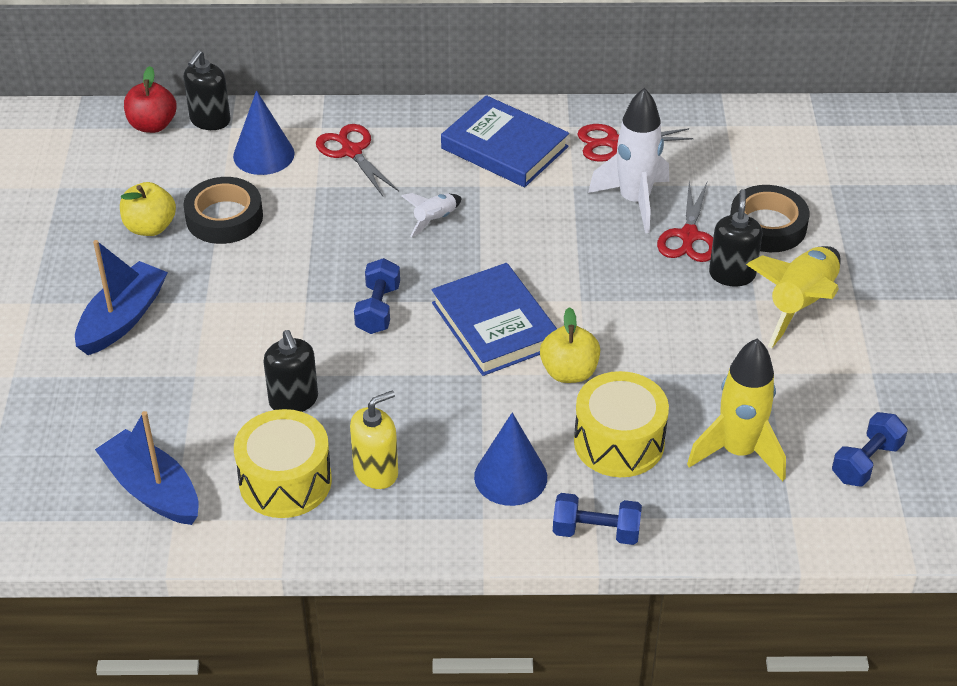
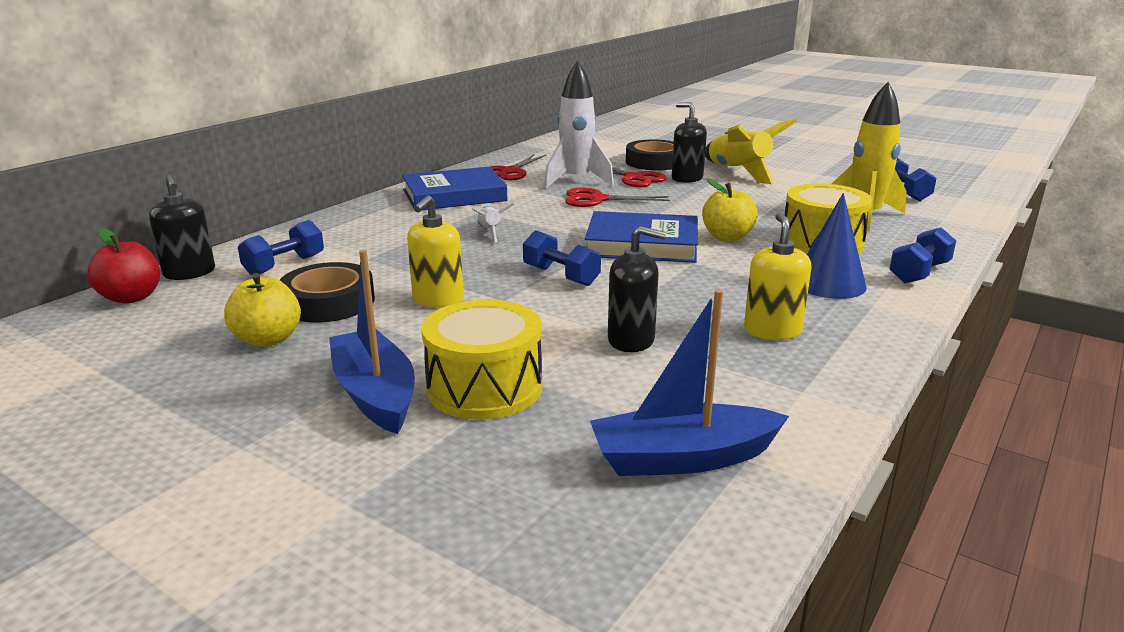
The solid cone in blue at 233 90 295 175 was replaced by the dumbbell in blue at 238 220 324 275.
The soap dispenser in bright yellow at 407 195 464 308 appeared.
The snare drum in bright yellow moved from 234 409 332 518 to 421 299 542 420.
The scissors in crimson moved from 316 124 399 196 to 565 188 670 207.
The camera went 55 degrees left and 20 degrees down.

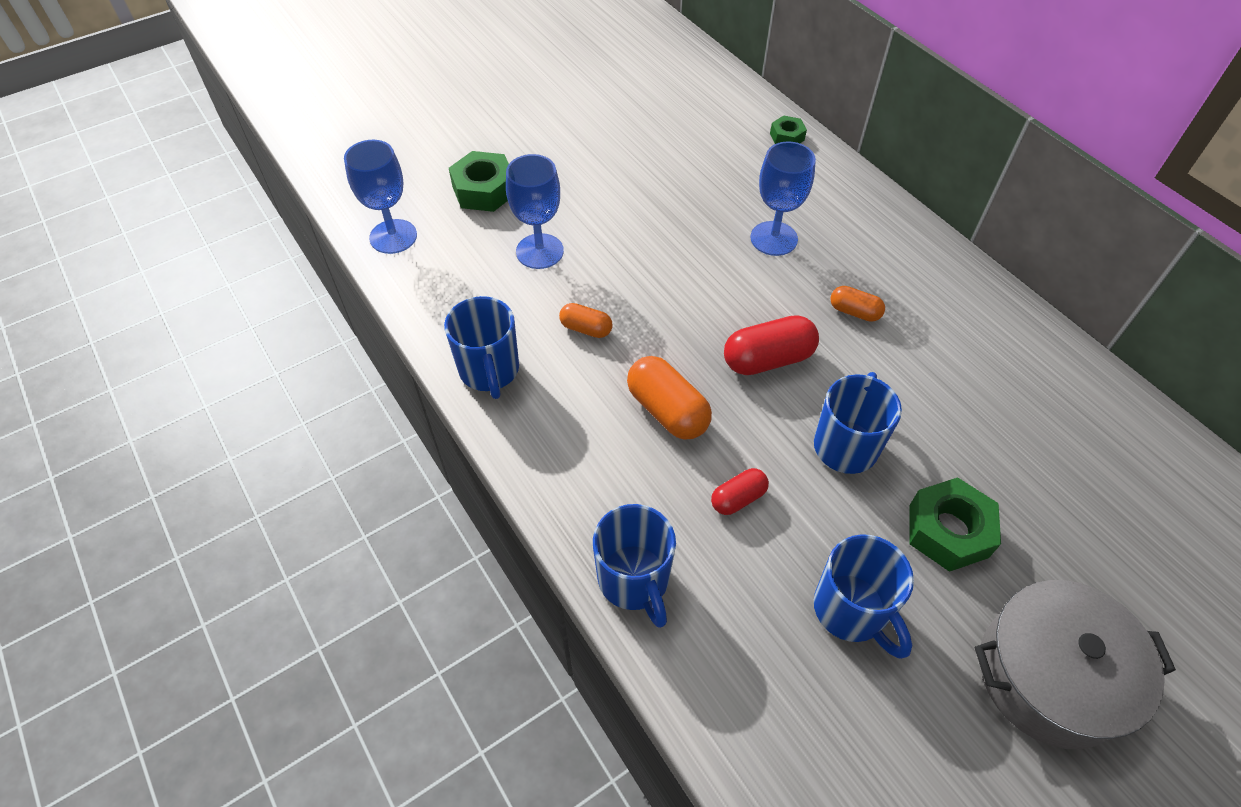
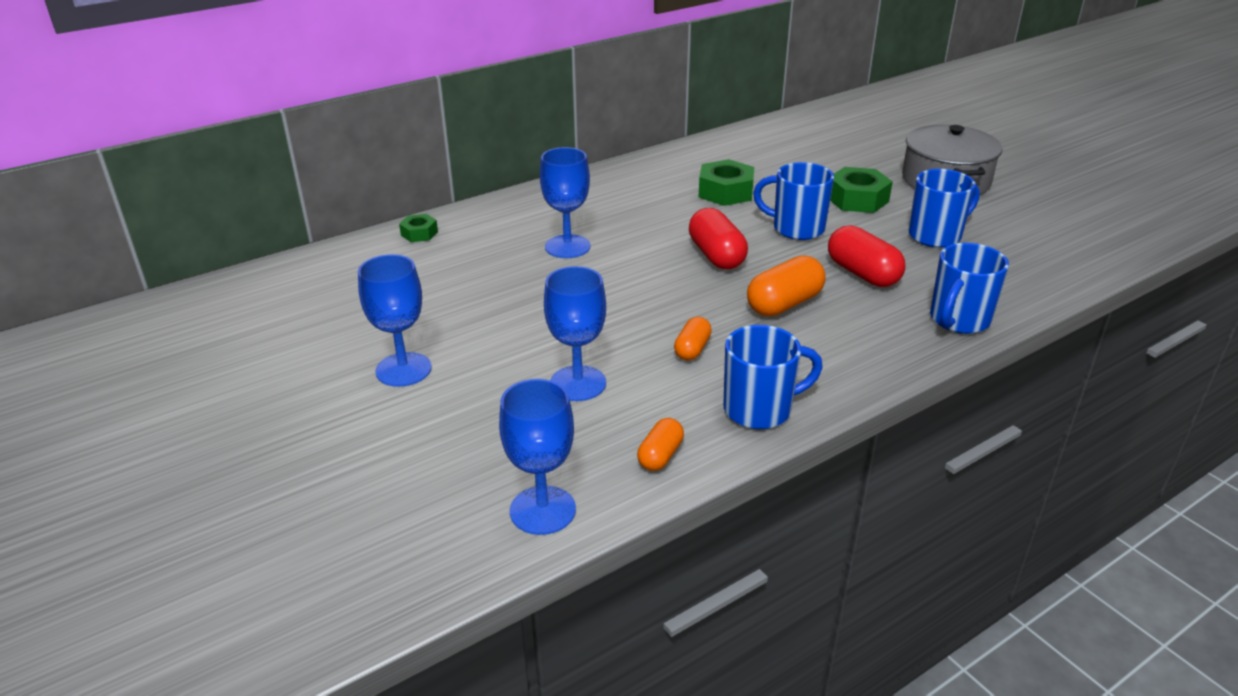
The wine glass in blue at 358 254 432 387 appeared.
The pill shape in bright orange moved from 830 286 885 322 to 637 418 684 471.
The hexagon nut in green moved from 449 151 509 212 to 699 159 754 206.
The pill shape in crimson at 711 468 769 515 changed to 1.71 times the size.
The tea mug in blue at 593 504 676 628 turned 150 degrees clockwise.
The camera went 90 degrees left and 20 degrees down.

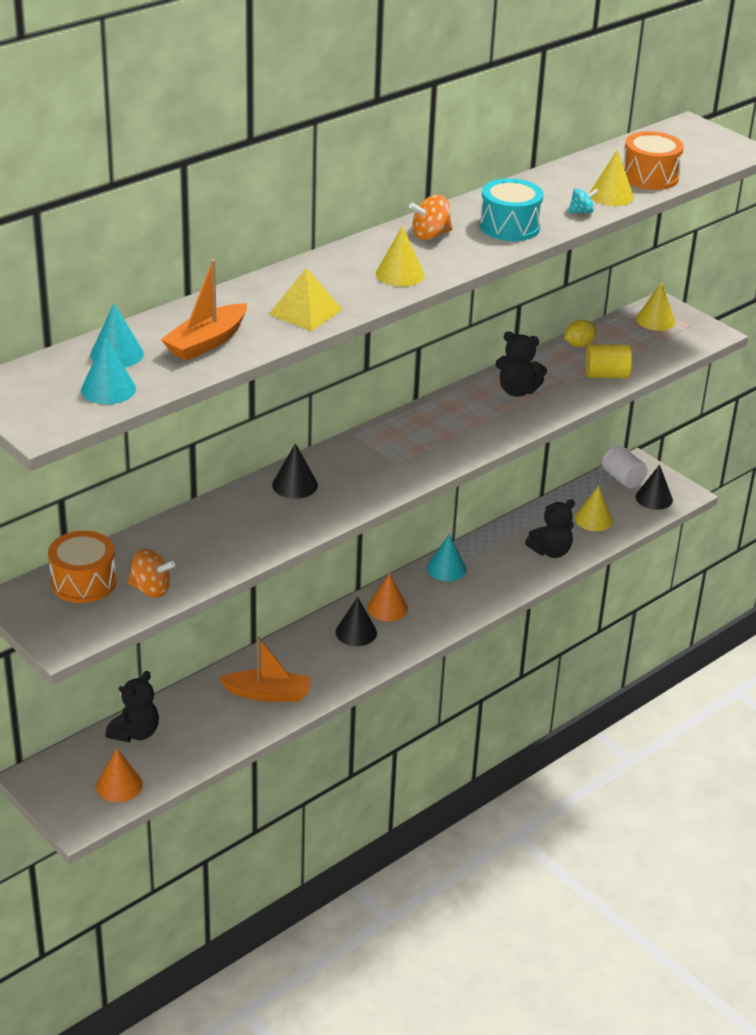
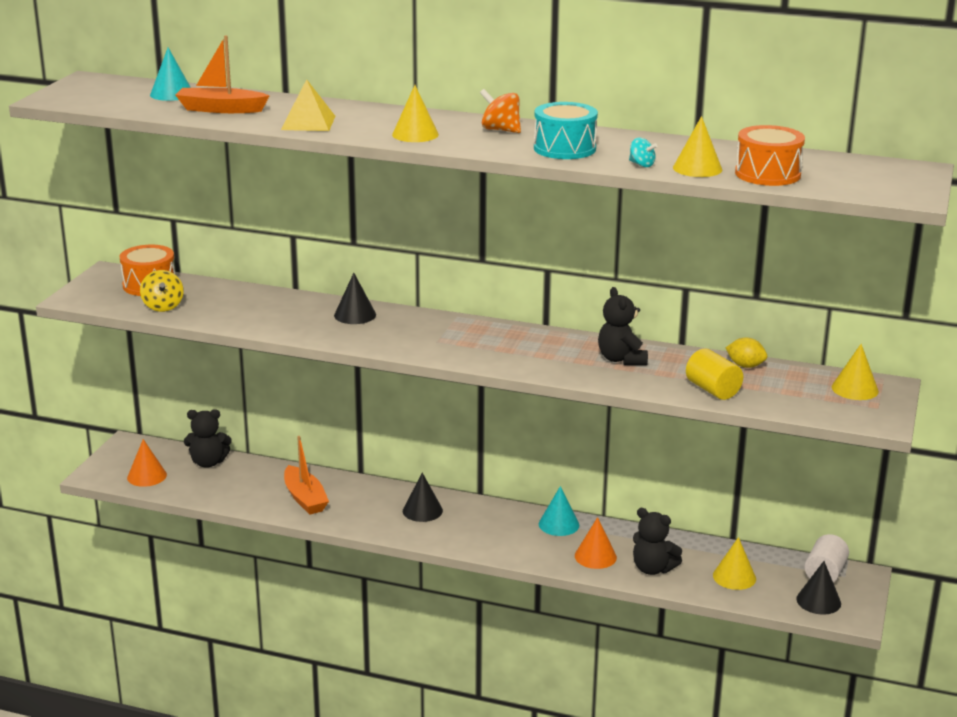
The toy top in bright orange at 127 549 175 598 became the toy top in bright yellow at 140 270 184 312.
The solid cone in bright orange moved from 367 573 408 621 to 575 517 617 569.
The solid cone in turquoise at 81 337 136 404 disappeared.
The camera went 60 degrees right and 10 degrees down.

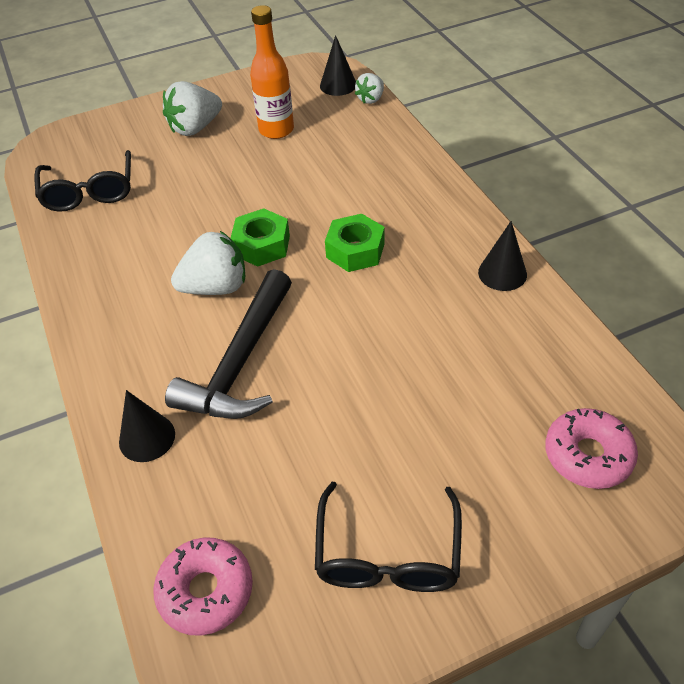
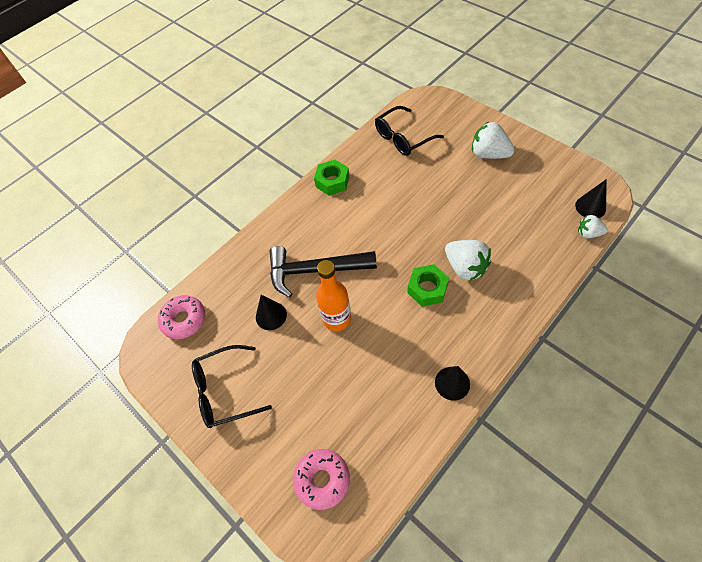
The solid cone in jet-black moved from 119 390 175 462 to 256 295 287 330.
The hexagon nut in green moved from 230 208 290 267 to 314 159 349 196.
The bottle in bright orange moved from 250 5 294 139 to 316 260 351 331.
The toy strawberry in snow-white moved from 171 231 245 295 to 445 240 491 281.
The camera went 70 degrees right and 10 degrees up.

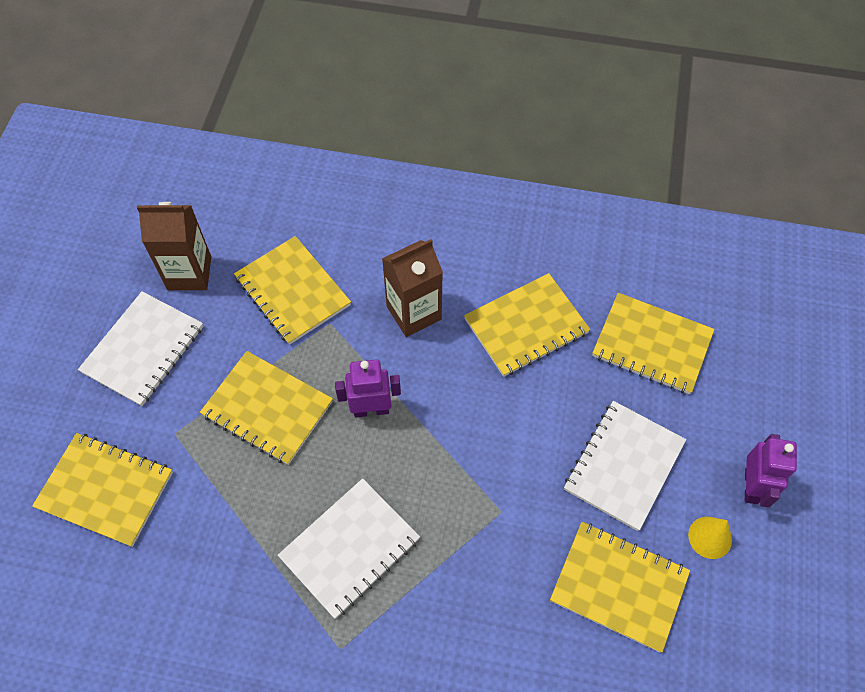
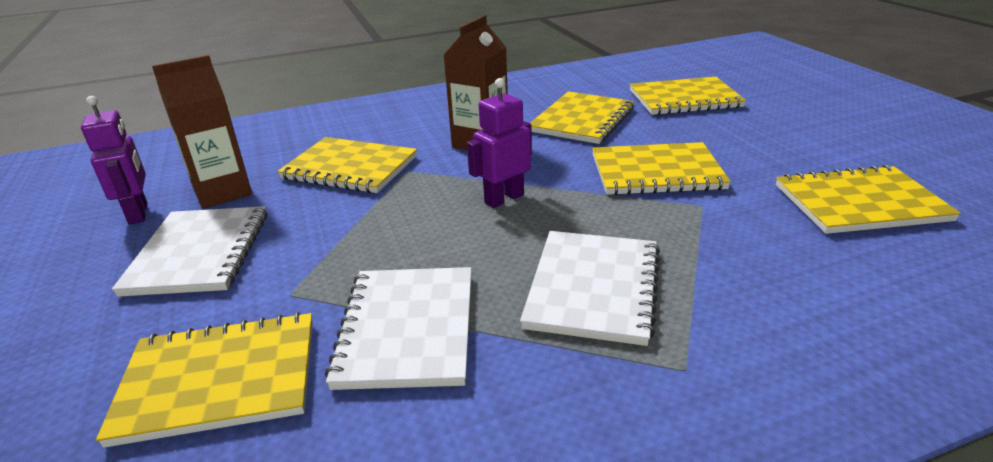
The toy robot in violet moved from 745 434 797 508 to 81 96 148 225.
The exercise book in snow-white moved from 564 401 686 531 to 325 267 472 390.
The exercise book in bright yellow moved from 200 351 333 465 to 592 142 731 195.
The solid cone in bright yellow at 688 517 732 559 disappeared.
The camera went 30 degrees left and 30 degrees down.

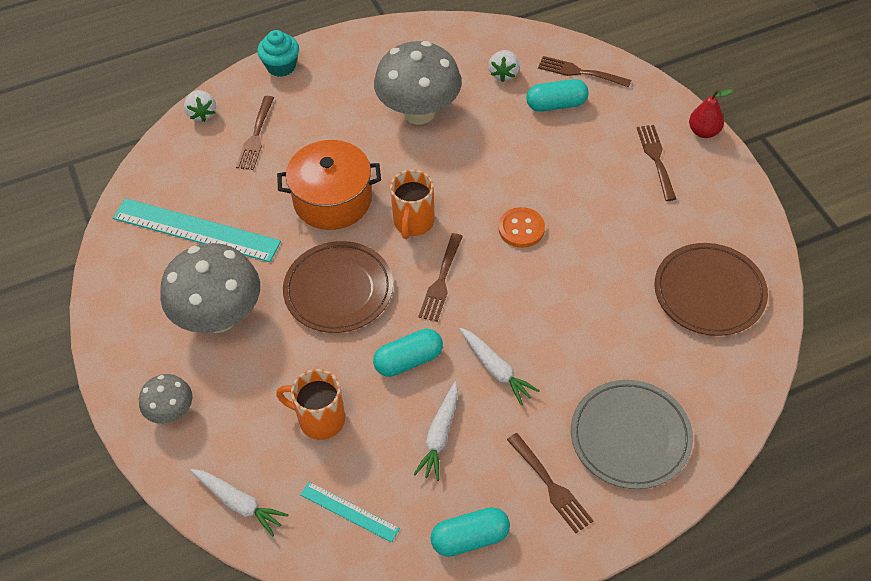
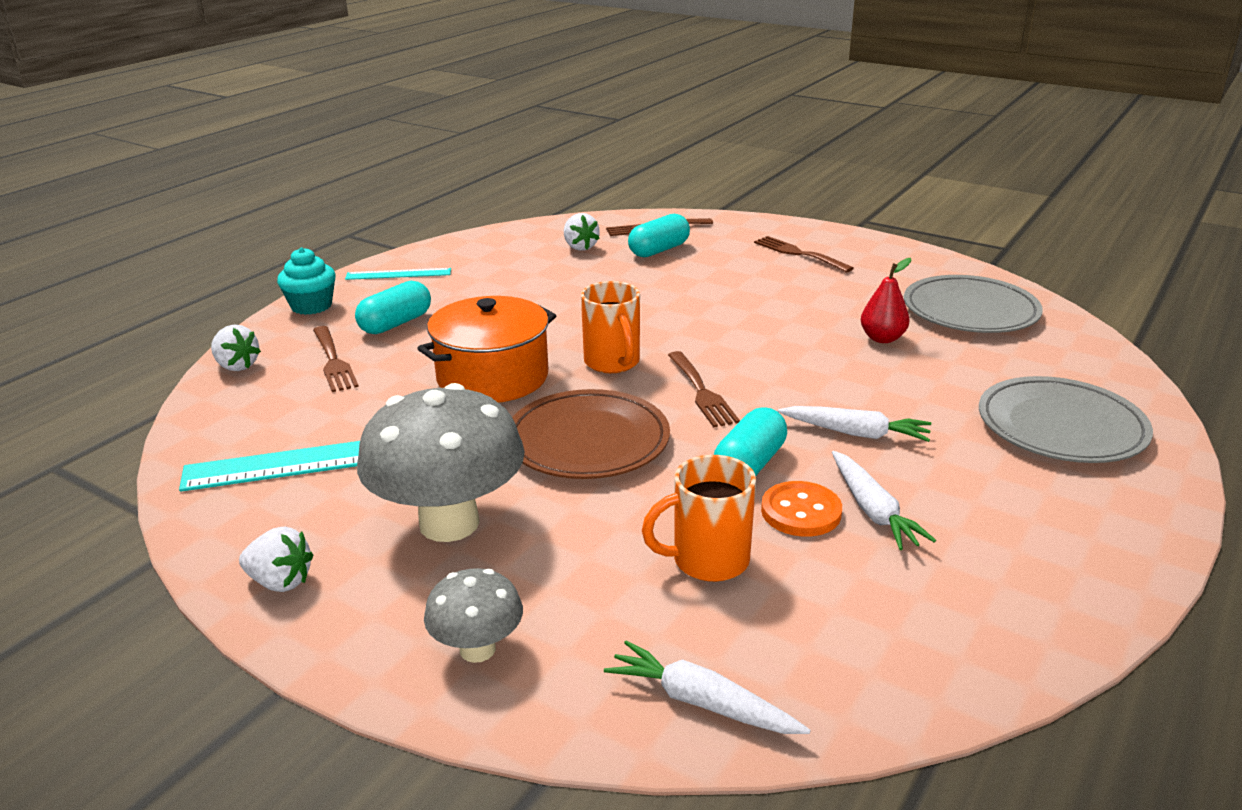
The toy strawberry in snow-white at 239 527 314 592 appeared.
The measuring stick in turquoise moved from 300 482 400 542 to 345 268 451 280.
The pill shape in turquoise moved from 431 507 510 557 to 355 281 431 334.
The carrot in snow-white at 190 469 289 537 turned 150 degrees counterclockwise.
The shirt button in bright orange moved from 498 207 545 248 to 761 481 842 537.
The pear in crimson moved from 689 89 733 138 to 861 258 912 343.
The plate in dark brown at 655 243 768 336 became the plate in ash-grey at 904 275 1043 333.
The mushroom in ash-grey at 374 41 462 125 disappeared.
The dinner fork in dark brown at 507 433 593 533 disappeared.
The camera went 35 degrees left and 25 degrees down.

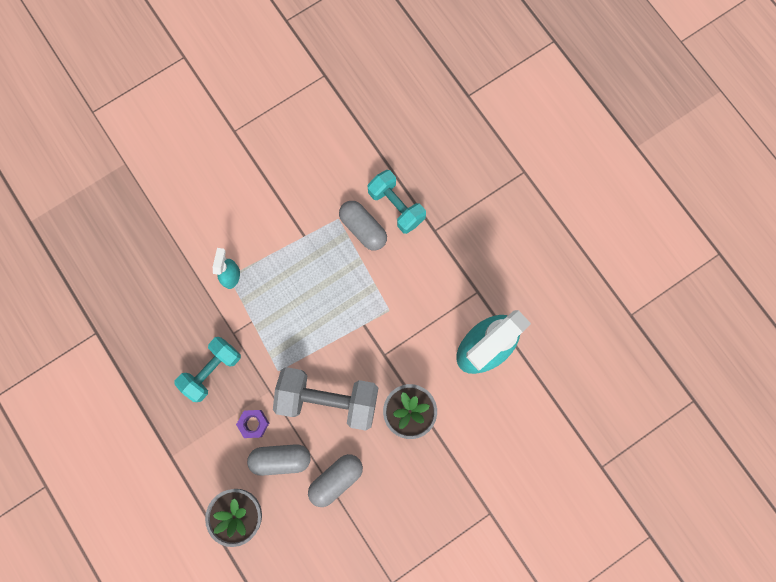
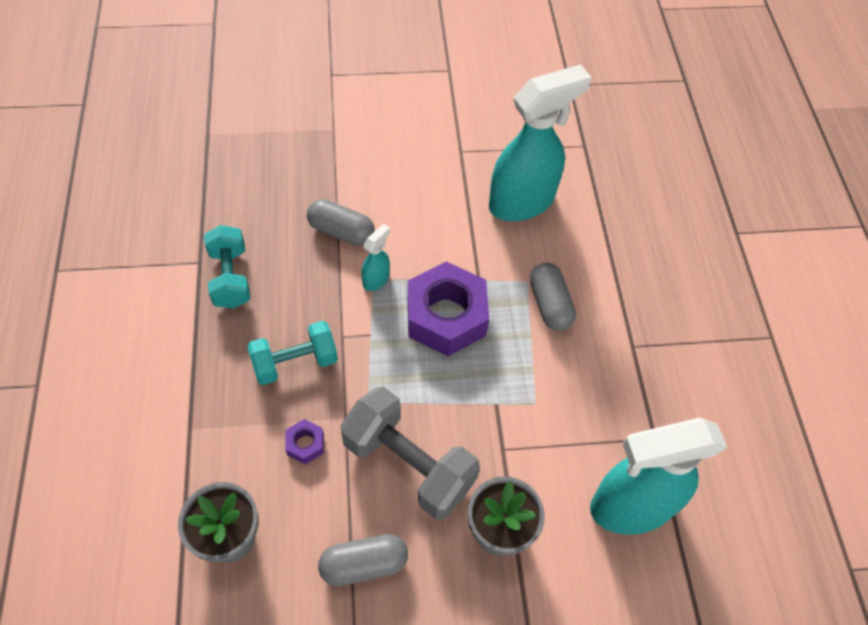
The dumbbell in turquoise moved from 368 170 426 234 to 204 225 251 309.
The pill shape in ash-grey moved from 247 444 311 476 to 307 199 375 246.
The hexagon nut in violet at 408 261 489 357 appeared.
The spray cleaner in turquoise at 489 65 592 221 appeared.
The camera went 25 degrees right and 20 degrees down.

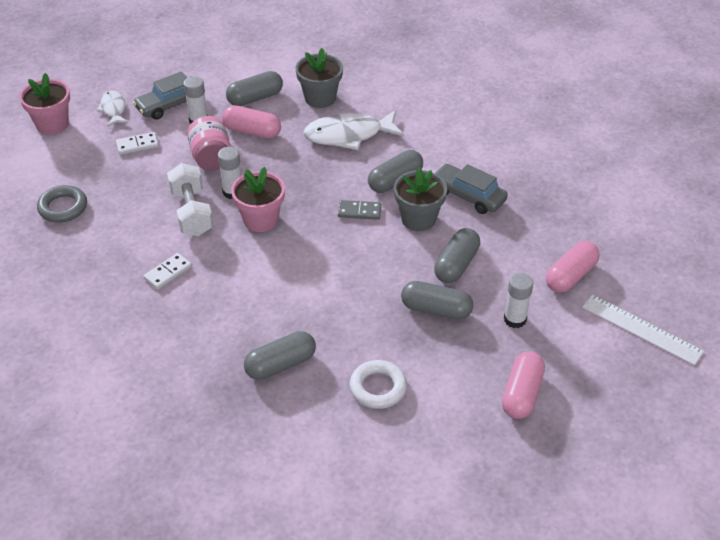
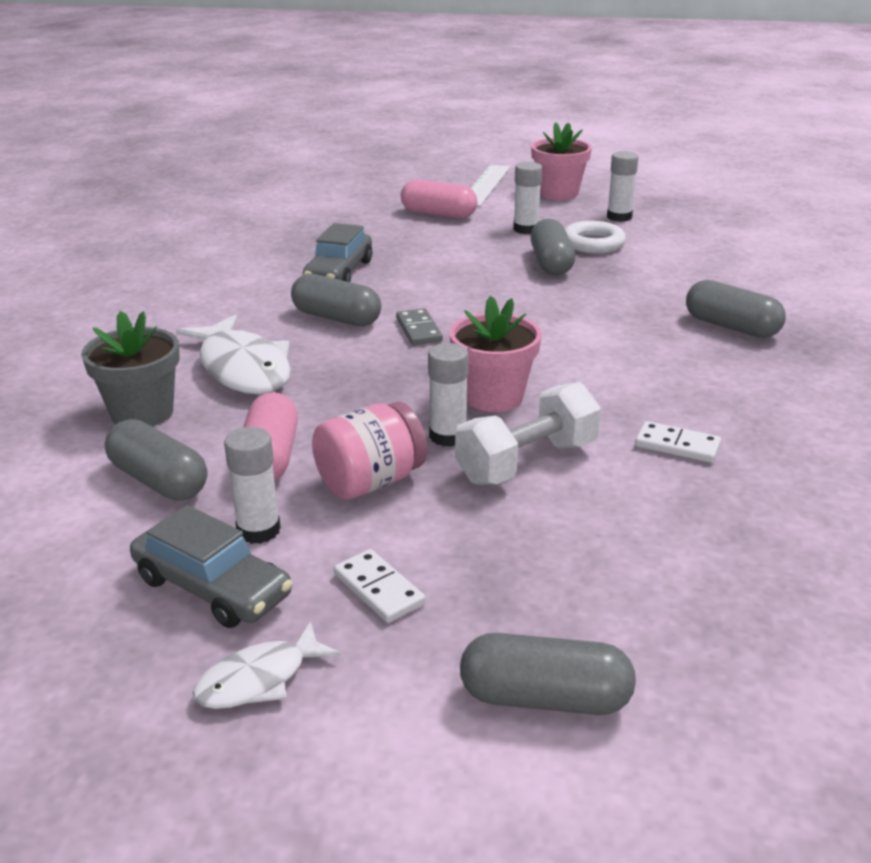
The pill shape in ash-grey moved from 434 228 480 283 to 460 633 636 715.
The flower pot in pink moved from 19 73 70 135 to 531 122 592 200.
The ring in snow-white moved from 350 360 407 409 to 565 221 626 253.
The pill shape in pink at 502 351 545 419 was replaced by the stick of glue in snow-white at 607 151 639 222.
The ring in ash-grey at 37 185 87 223 disappeared.
The flower pot in ash-grey at 394 168 447 231 disappeared.
The camera went 110 degrees left and 15 degrees down.

